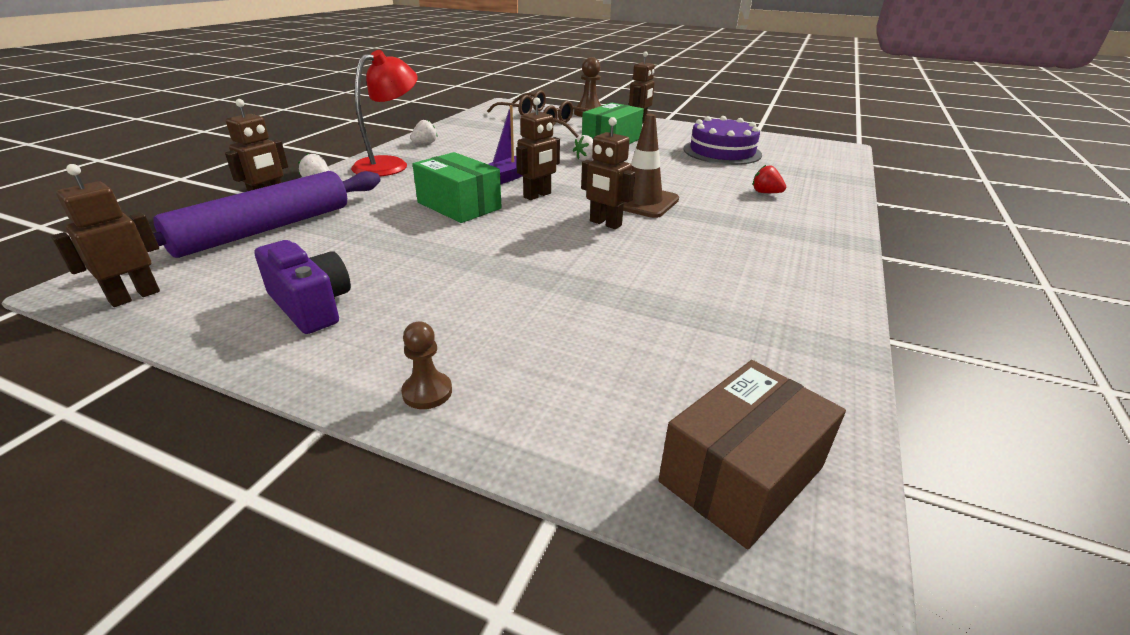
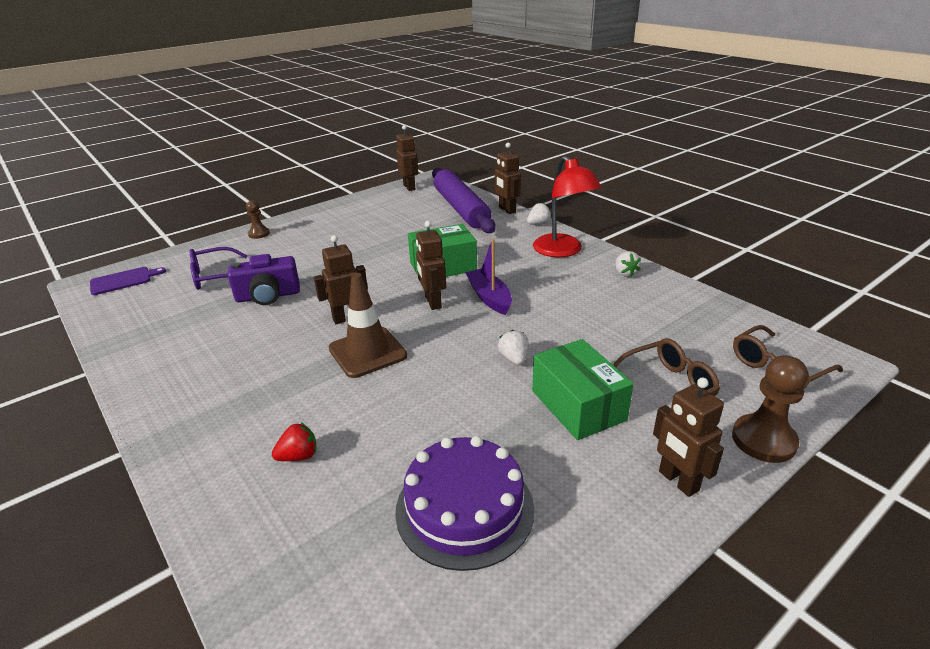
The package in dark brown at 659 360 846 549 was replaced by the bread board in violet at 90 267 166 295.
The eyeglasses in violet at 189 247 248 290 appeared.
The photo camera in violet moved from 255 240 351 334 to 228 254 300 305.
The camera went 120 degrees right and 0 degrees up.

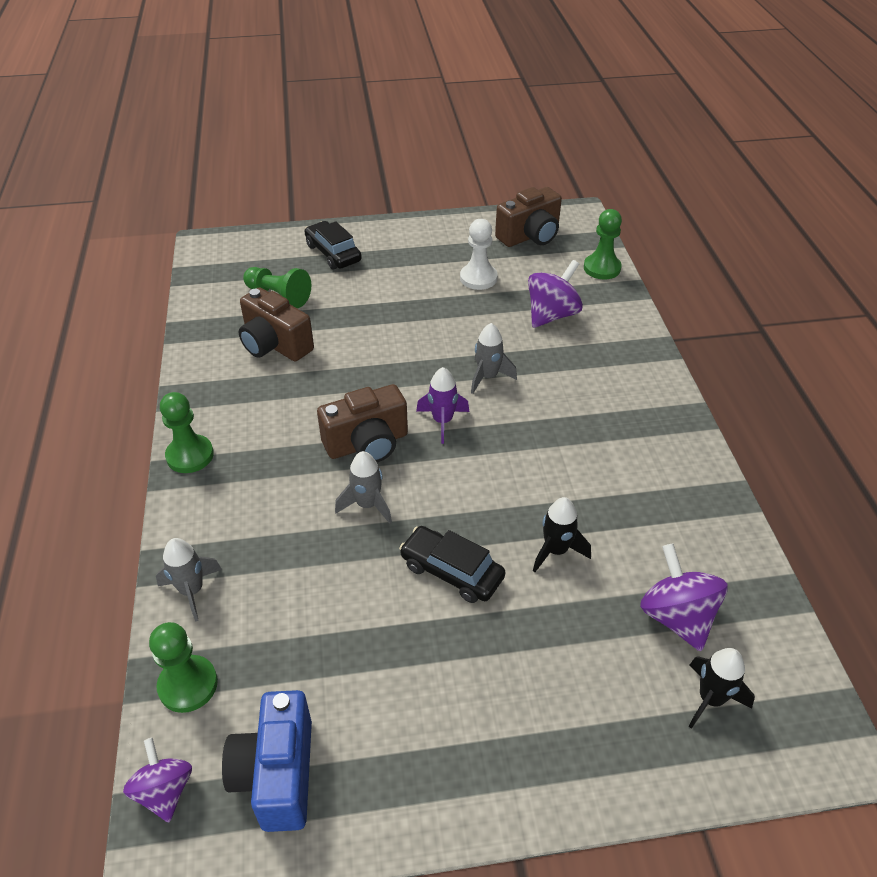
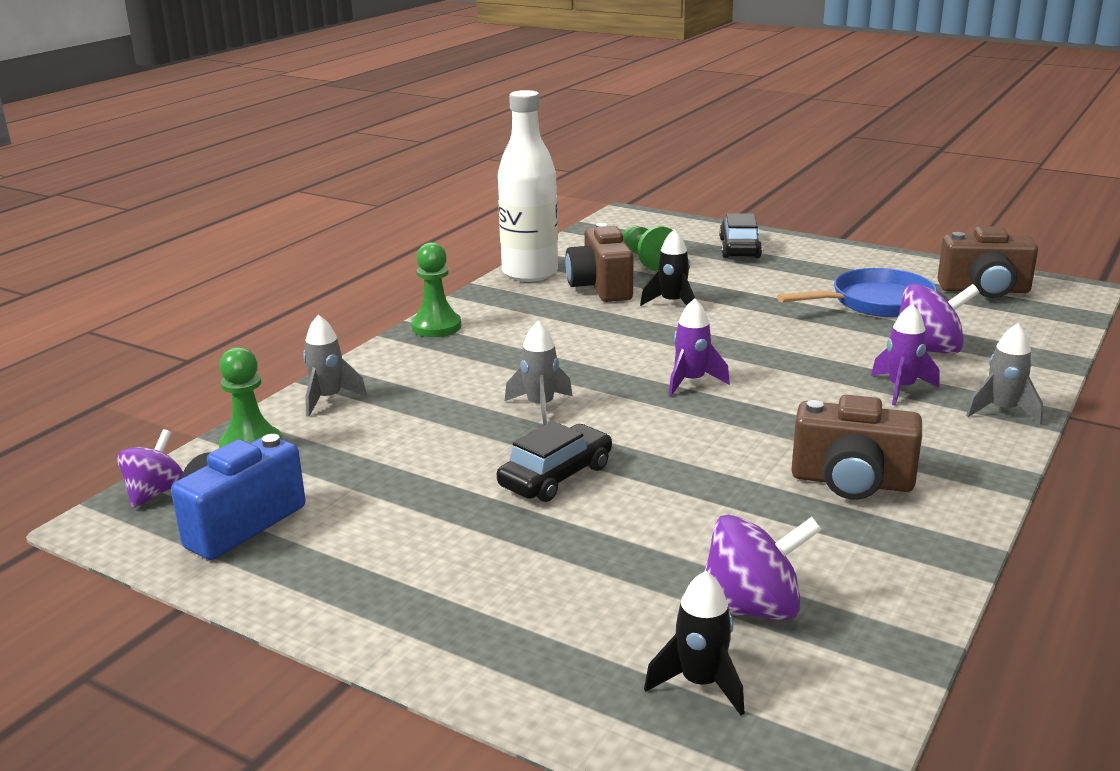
The toy car in jet-black at 399 526 505 603 turned 60 degrees clockwise.
The bottle in snow-white at 498 90 558 282 appeared.
The toy rocket in jet-black moved from 533 497 591 572 to 640 229 695 306.
The toy top in violet at 640 543 728 651 turned 60 degrees clockwise.
The game pawn in snow-white at 460 219 498 290 was replaced by the pan in blue at 777 268 937 317.
The photo camera in dark brown moved from 317 384 408 462 to 791 395 922 500.
The toy rocket in violet at 871 304 940 406 appeared.
The toy rocket in ash-grey moved from 471 323 517 394 to 966 323 1043 425.
The game pawn in green at 584 209 622 280 disappeared.
The camera went 40 degrees right and 20 degrees down.

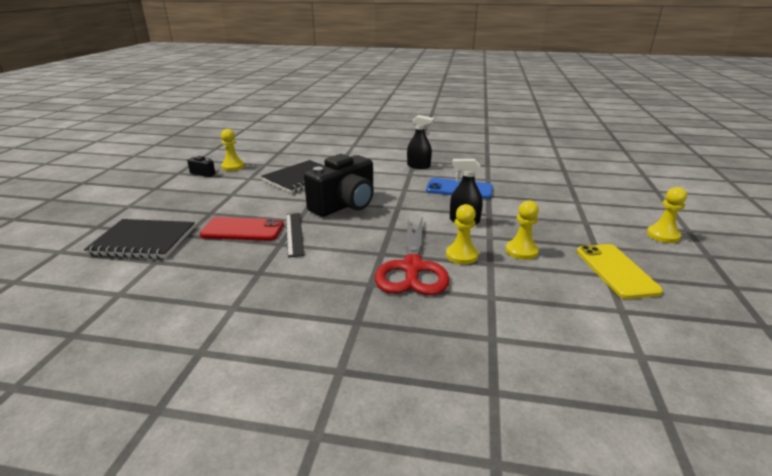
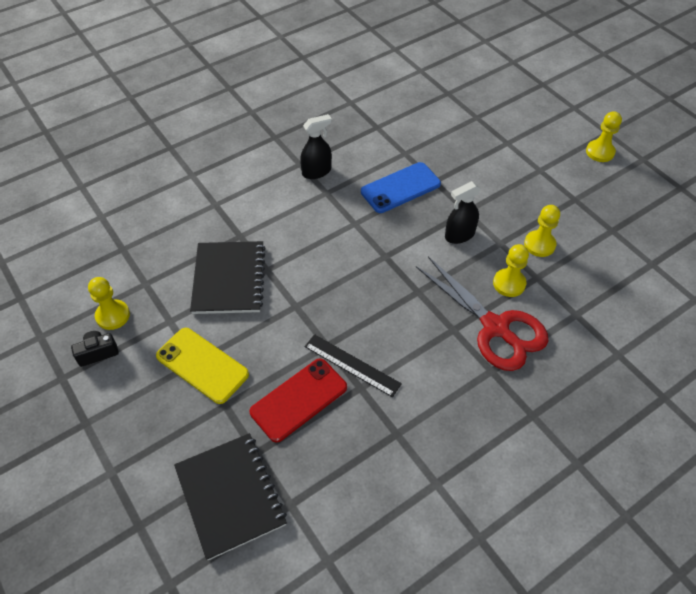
The mobile phone in bright yellow moved from 577 244 663 299 to 156 328 249 404.
The exercise book in jet-black at 84 219 195 259 turned 75 degrees counterclockwise.
The photo camera in jet-black at 304 154 374 217 disappeared.
The camera went 45 degrees left and 25 degrees up.

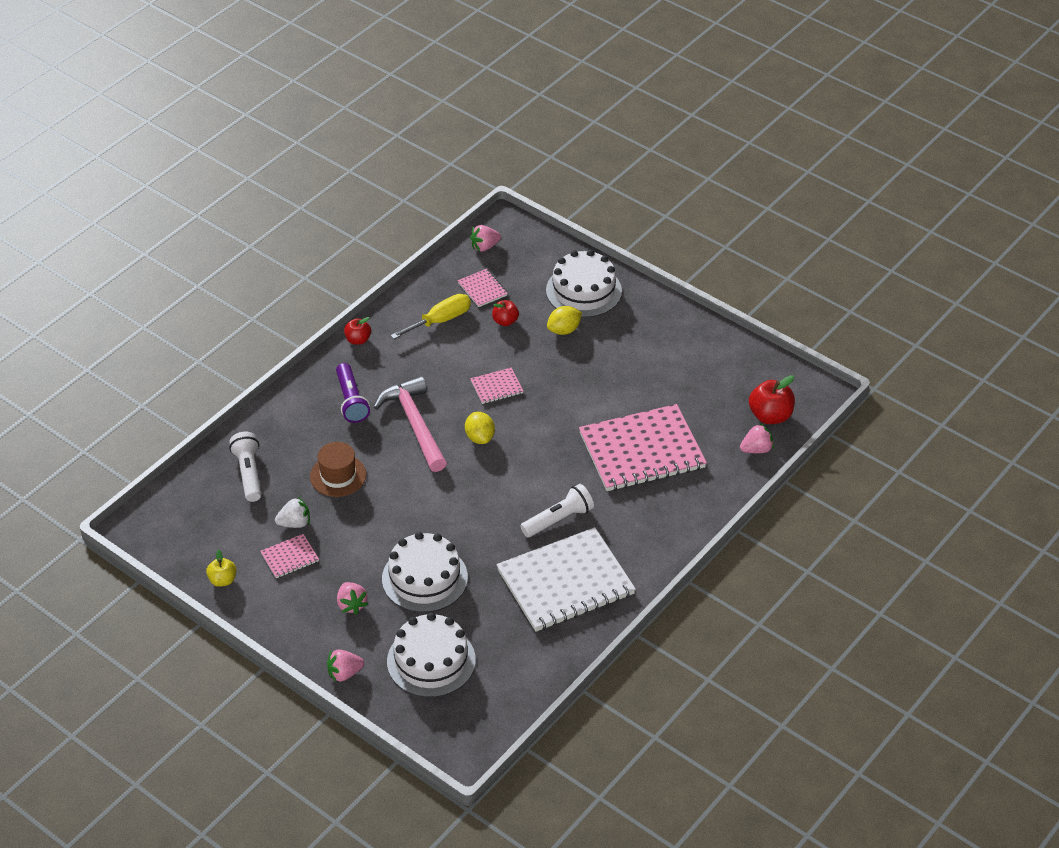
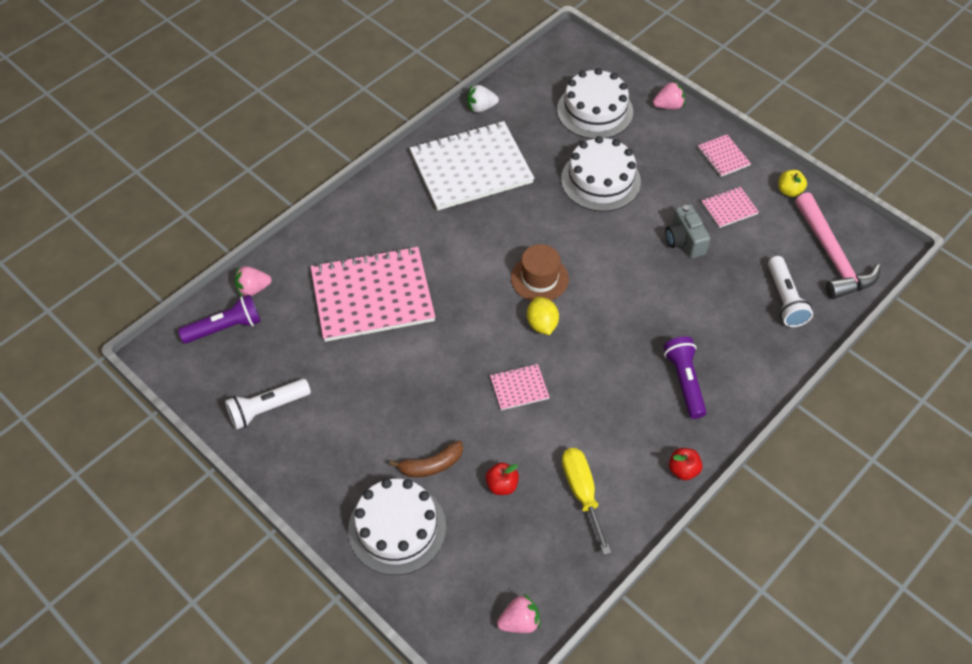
The apple fruit in crimson at 749 375 795 424 was replaced by the pocket torch in violet at 178 294 261 343.
The pocket torch in snow-white moved from 520 484 594 537 to 225 379 311 430.
The lemon in bright yellow at 547 306 582 335 was replaced by the banana fruit in dark brown at 389 441 463 477.
The toy strawberry in snow-white moved from 275 497 310 528 to 467 85 499 113.
The hat in dark brown moved from 310 442 366 497 to 511 244 569 301.
The flat screwdriver in bright yellow at 391 294 471 339 turned 105 degrees clockwise.
The photo camera in ash-grey at 665 204 710 258 appeared.
The exercise book in pink moved from 458 269 508 307 to 698 135 751 177.
The carpenter's hammer in pink moved from 374 376 447 472 to 795 192 881 299.
The toy strawberry in pink at 337 582 368 615 disappeared.
The camera went 175 degrees left and 10 degrees up.

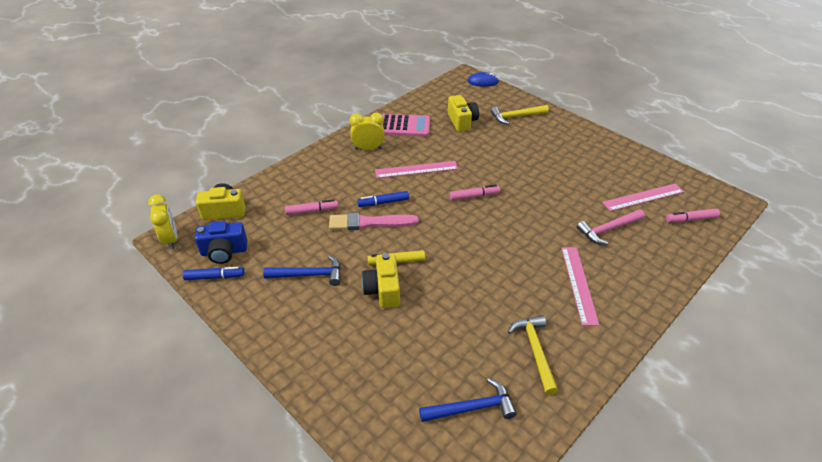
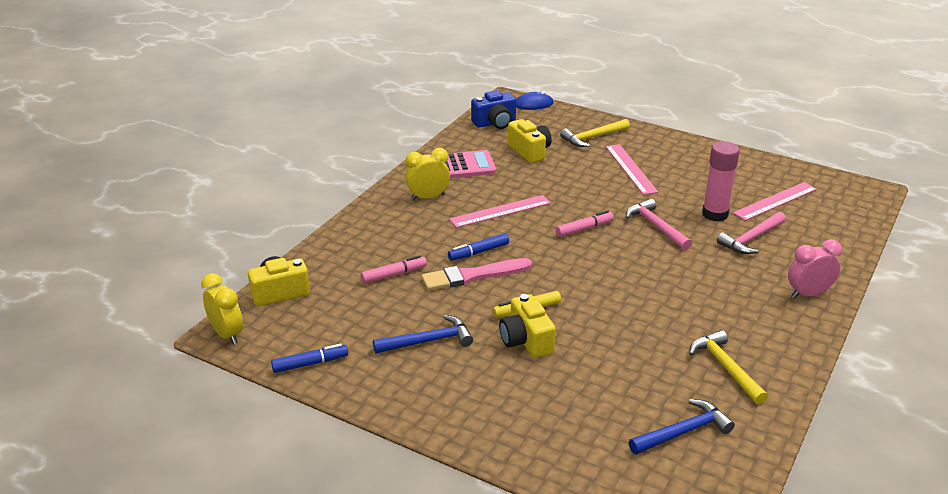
The photo camera in blue moved from 195 221 247 264 to 471 90 516 129.
The measuring stick in pink moved from 561 247 599 326 to 606 144 658 195.
The carpenter's hammer in pink at 626 199 692 250 appeared.
The stick of glue in pink at 702 141 740 222 appeared.
The bedside clock in pink at 788 239 842 299 appeared.
The marker pen in pink at 666 209 720 223 disappeared.
The camera went 15 degrees left and 10 degrees down.

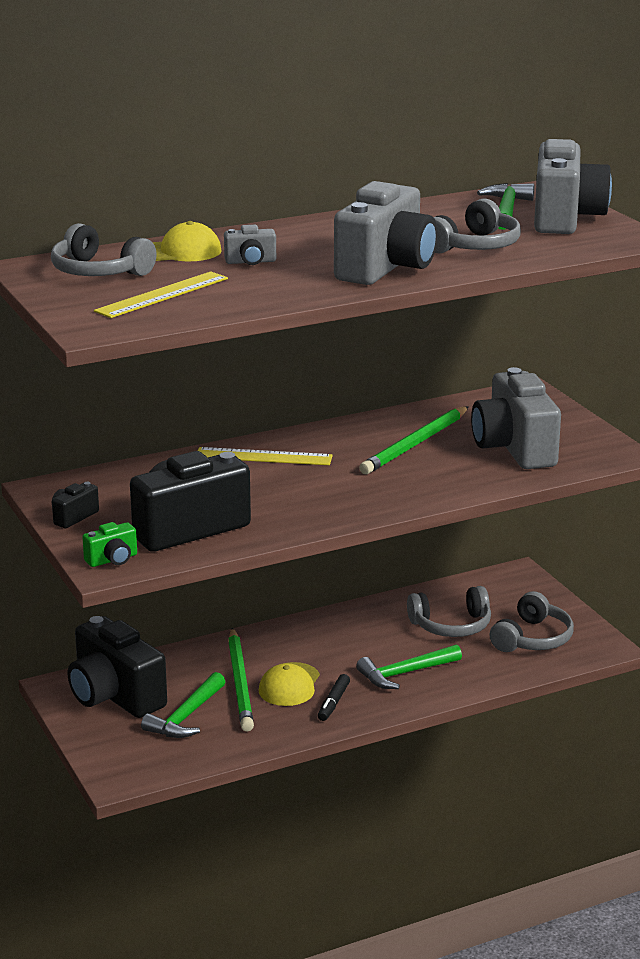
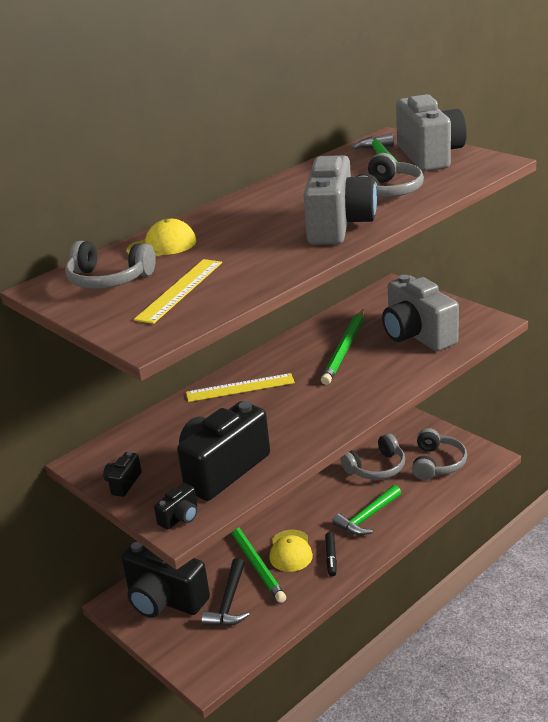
The photo camera in green at 82 522 137 567 became the photo camera in jet-black at 154 483 197 530.
The carpenter's hammer in green at 141 672 225 738 became the carpenter's hammer in jet-black at 201 558 250 626.
The photo camera in ash-grey at 224 225 276 265 disappeared.
The camera went 15 degrees left and 5 degrees up.

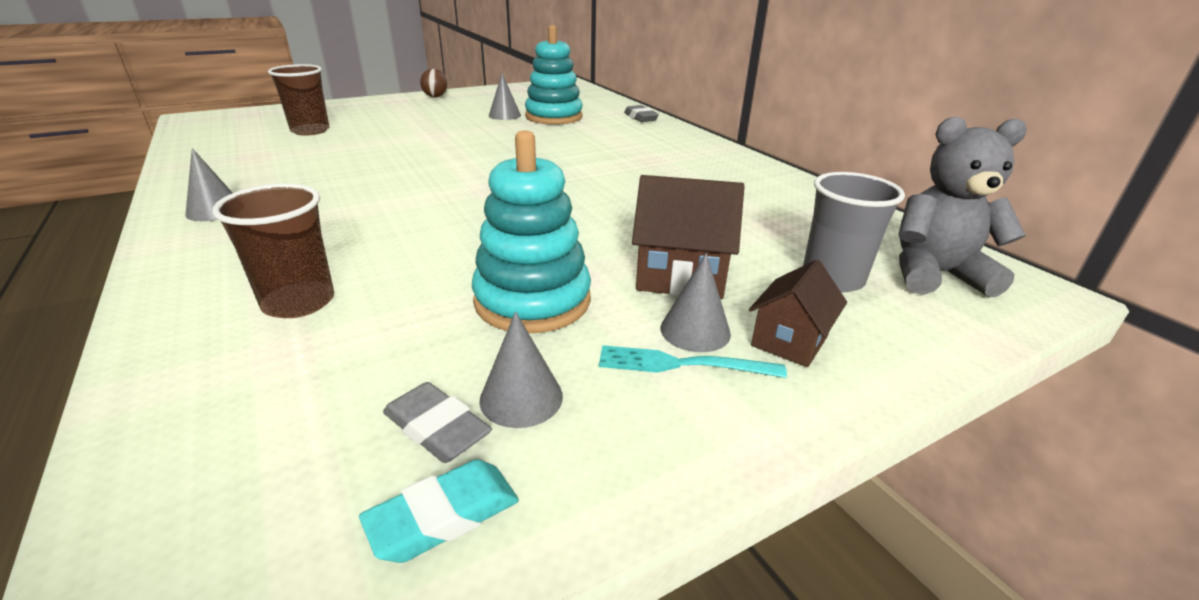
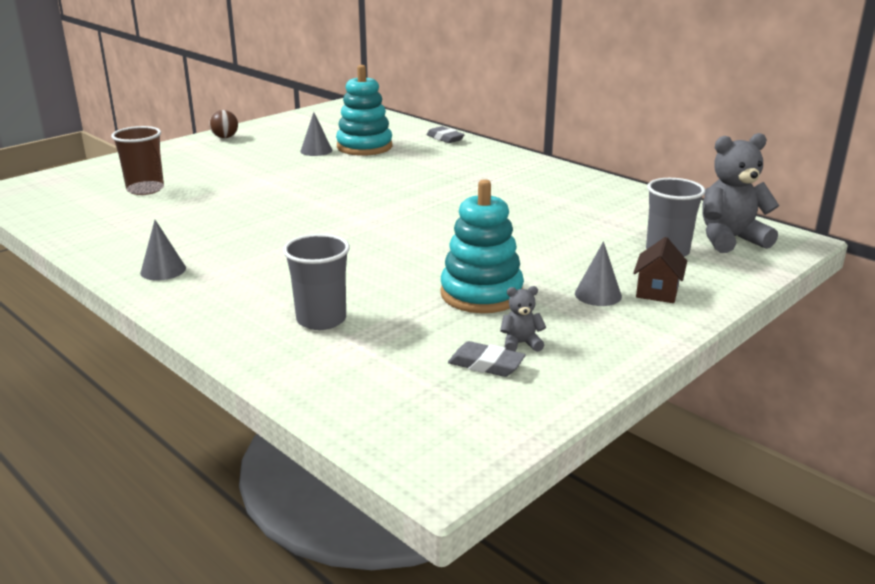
The tumbler in dark brown at 212 184 334 318 became the tumbler in ash-grey at 283 234 350 330.
The solid cone in ash-grey at 479 312 563 428 was replaced by the stuffed bear in ash-grey at 500 286 546 352.
The gum eraser in turquoise at 359 459 519 563 disappeared.
The dinner fork in turquoise at 599 345 787 378 disappeared.
The cottage in dark brown at 632 175 745 299 disappeared.
The camera went 15 degrees left and 5 degrees down.

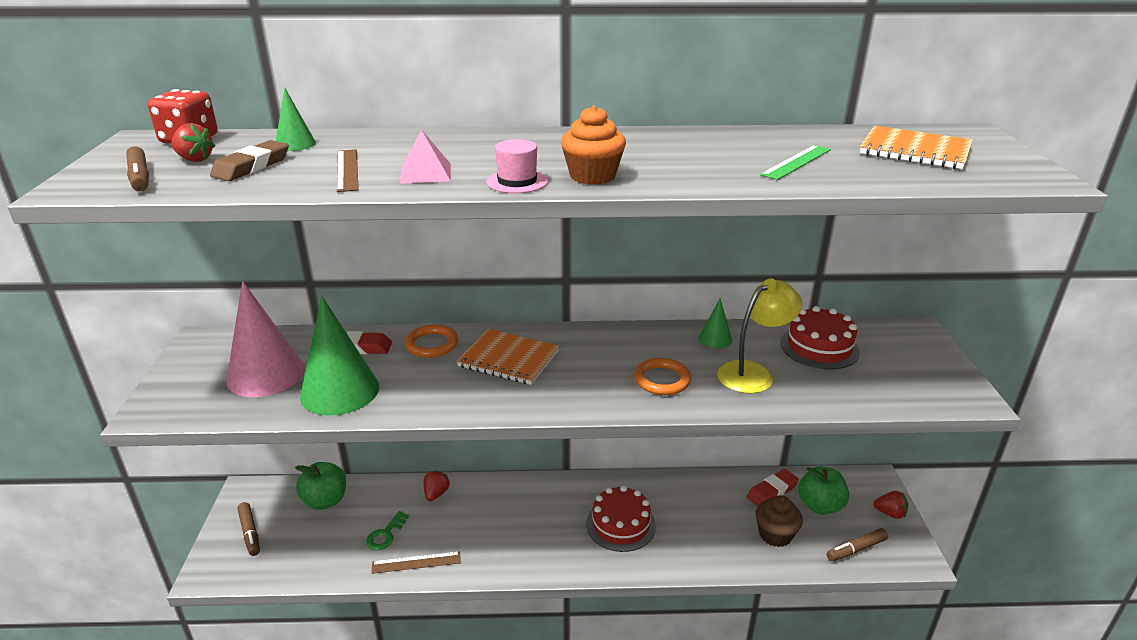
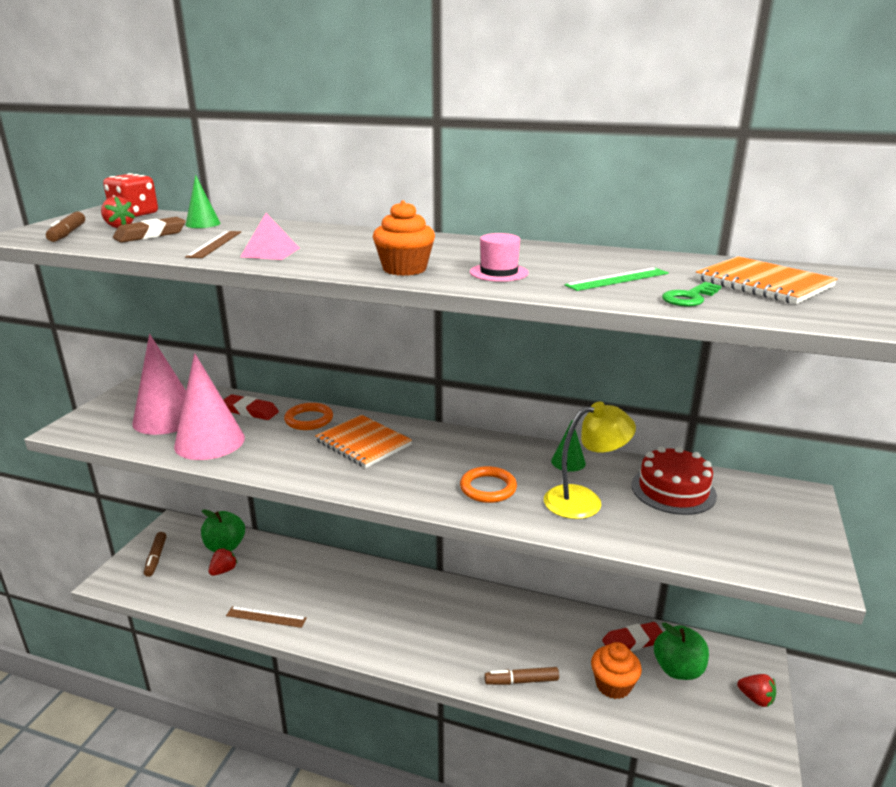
The solid cone in green at 300 296 379 415 became the solid cone in pink at 174 353 245 460.
The toy strawberry in crimson moved from 424 470 450 501 to 209 548 238 576.
The hat in pink moved from 486 139 548 193 to 470 233 529 282.
The marker pen in dark brown moved from 827 528 888 561 to 485 667 559 685.
The cupcake in dark brown at 756 495 803 547 became the cupcake in bright orange at 591 642 642 699.
The door key in green moved from 366 511 409 550 to 662 282 721 307.
The gateau in crimson at 586 486 656 552 disappeared.
The camera went 20 degrees right and 5 degrees down.

